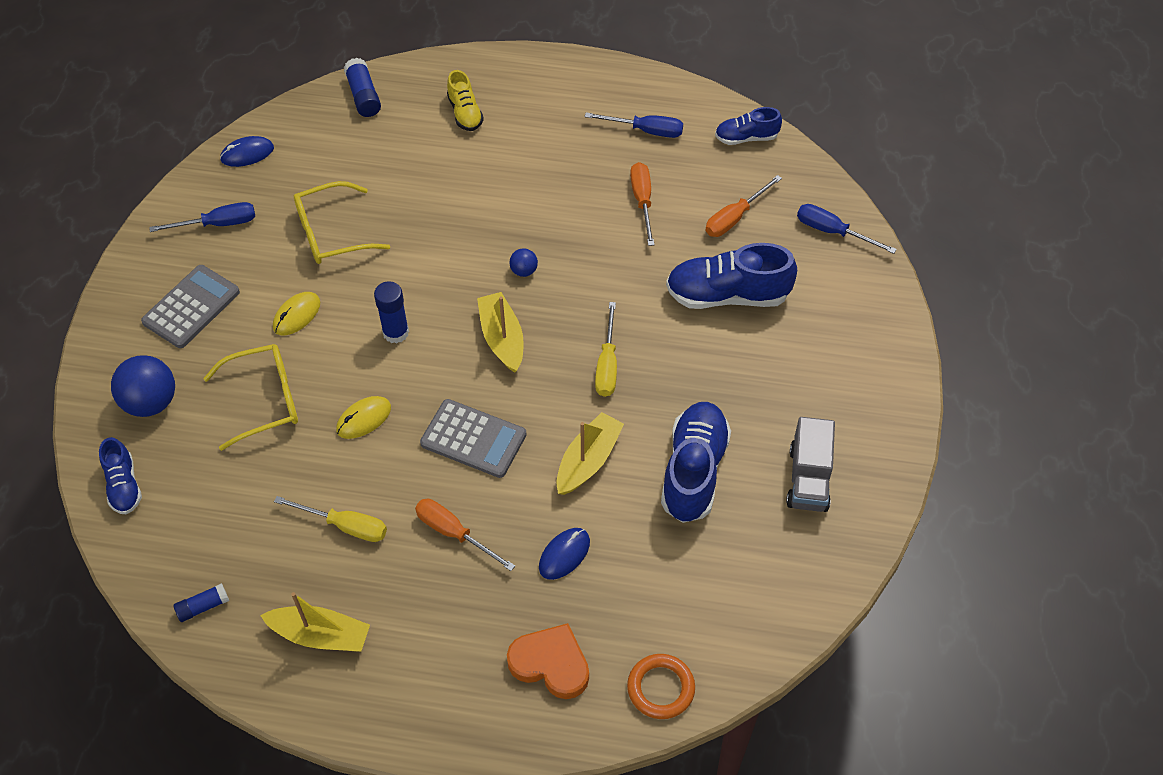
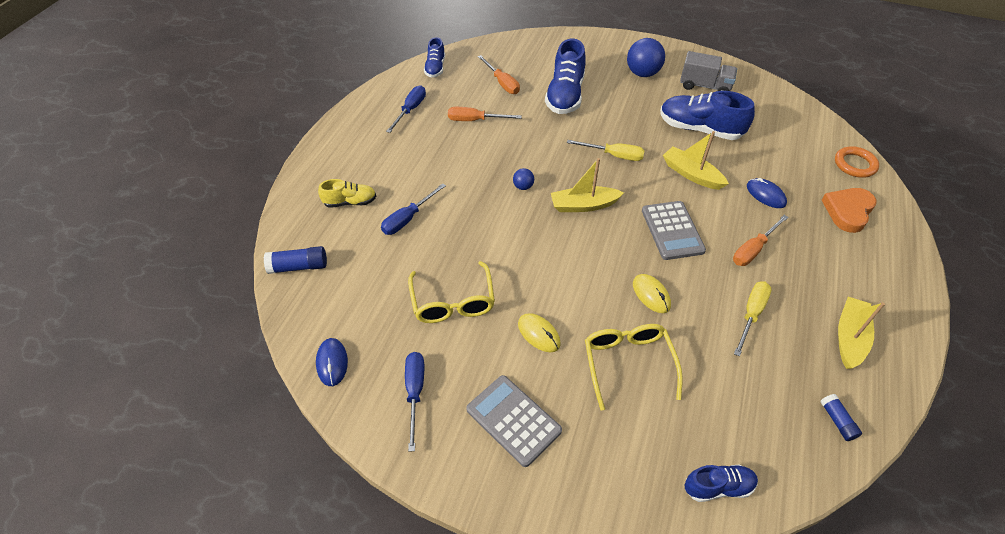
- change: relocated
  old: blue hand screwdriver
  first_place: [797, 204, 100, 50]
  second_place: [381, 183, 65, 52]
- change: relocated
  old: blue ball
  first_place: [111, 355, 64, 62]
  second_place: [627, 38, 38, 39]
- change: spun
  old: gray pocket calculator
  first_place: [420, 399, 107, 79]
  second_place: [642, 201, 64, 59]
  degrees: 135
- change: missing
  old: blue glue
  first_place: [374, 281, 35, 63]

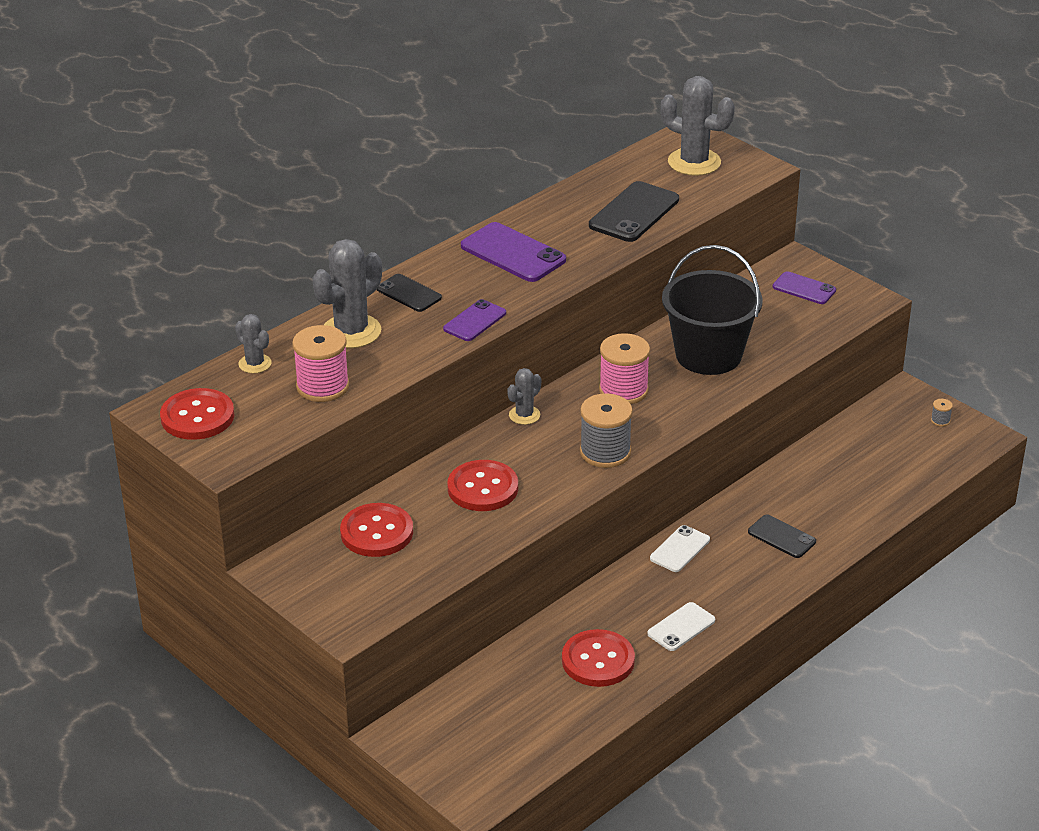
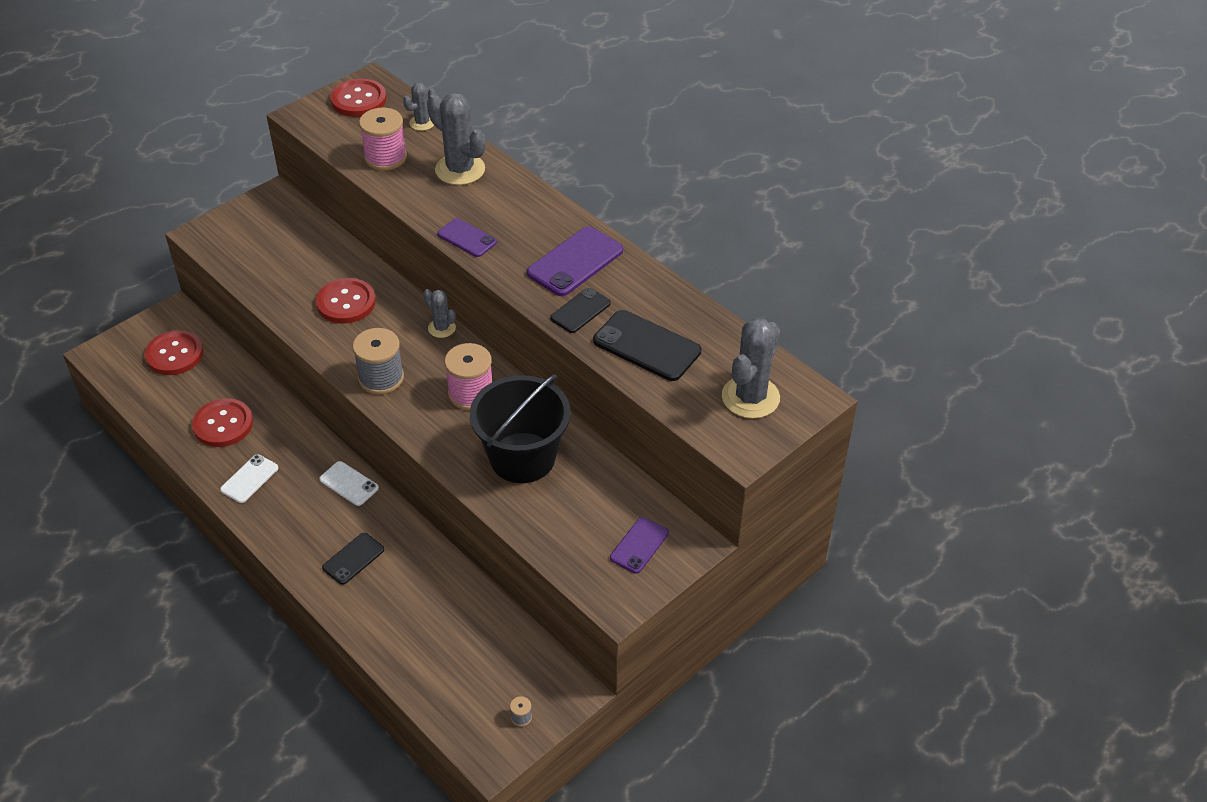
- change: relocated
  old: scarlet shirt button
  first_place: [340, 503, 73, 54]
  second_place: [145, 330, 58, 45]
- change: spun
  old: snow-white mobile phone
  first_place: [647, 602, 68, 49]
  second_place: [220, 454, 58, 49]
  degrees: 75
- change: relocated
  old: jet-black mobile phone
  first_place: [377, 274, 65, 38]
  second_place: [550, 288, 61, 45]

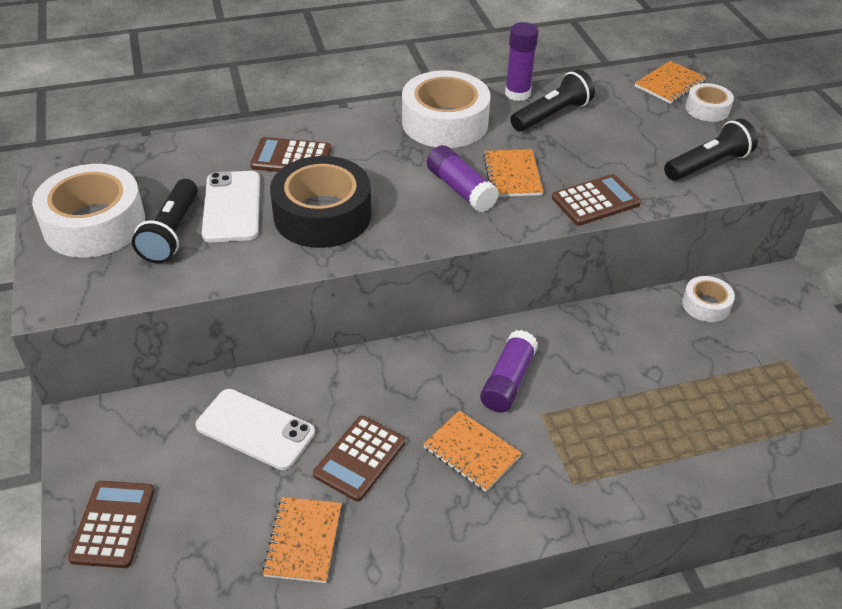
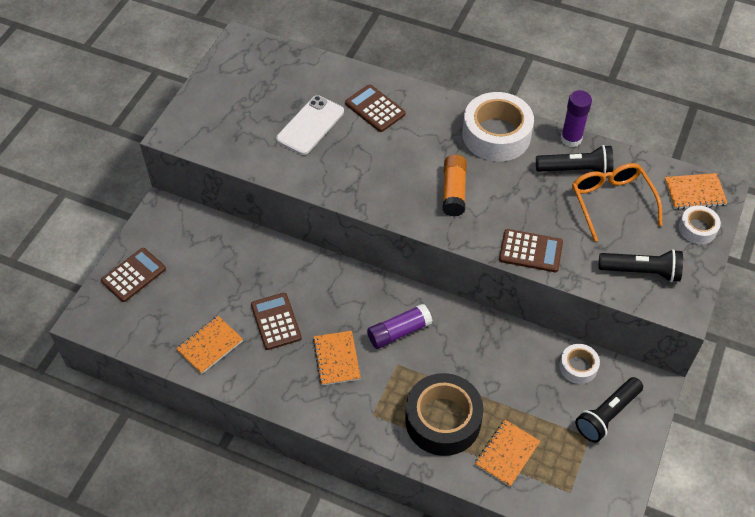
- change: spun
  old: dark brown pocket calculator
  first_place: [313, 416, 92, 86]
  second_place: [251, 293, 51, 57]
  degrees: 90
- change: relocated
  old: jet-black sticky tape
  first_place: [270, 156, 101, 92]
  second_place: [405, 373, 79, 83]
- change: colour
  old: purple glue
  new: orange-coloured glue
  first_place: [427, 145, 72, 67]
  second_place: [442, 155, 25, 62]
- change: relocated
  old: orange-coloured exercise book
  first_place: [483, 149, 60, 48]
  second_place: [475, 420, 65, 67]
- change: appeared
  new: orange-coloured spectacles
  second_place: [572, 163, 91, 79]
- change: relocated
  old: jet-black flashlight
  first_place: [132, 179, 66, 84]
  second_place: [575, 377, 68, 66]
- change: missing
  old: snow-white sticky tape
  first_place: [32, 164, 113, 94]
- change: missing
  old: snow-white mobile phone
  first_place: [196, 389, 119, 81]

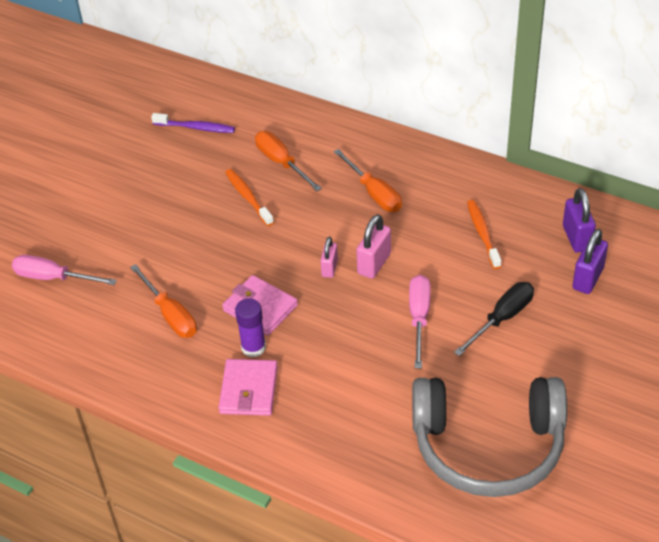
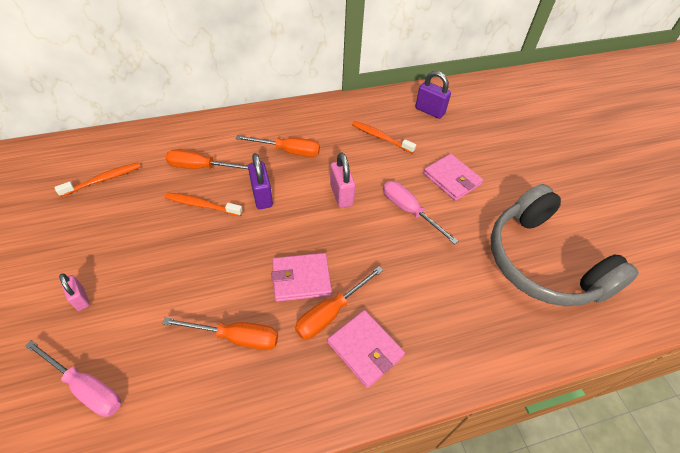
- change: spun
  old: rose-pink hand screwdriver
  first_place: [12, 255, 105, 30]
  second_place: [25, 340, 96, 77]
  degrees: -120
- change: colour
  old: purple toothbrush
  new: orange-coloured toothbrush
  first_place: [151, 113, 84, 20]
  second_place: [54, 162, 87, 35]
- change: relocated
  old: rose-pink lock
  first_place: [320, 236, 18, 42]
  second_place: [59, 273, 31, 38]
- change: relocated
  old: purple lock
  first_place: [572, 229, 36, 65]
  second_place: [248, 153, 25, 56]
- change: exchanged
  old: purple glue
  new: orange-coloured hand screwdriver
  first_place: [235, 298, 31, 60]
  second_place: [295, 266, 88, 73]
- change: exchanged
  old: jet-black hand screwdriver
  new: rose-pink wallet
  first_place: [454, 282, 80, 74]
  second_place: [423, 154, 60, 47]
- change: spun
  old: gray headset
  first_place: [412, 377, 155, 120]
  second_place: [491, 184, 148, 122]
  degrees: 105

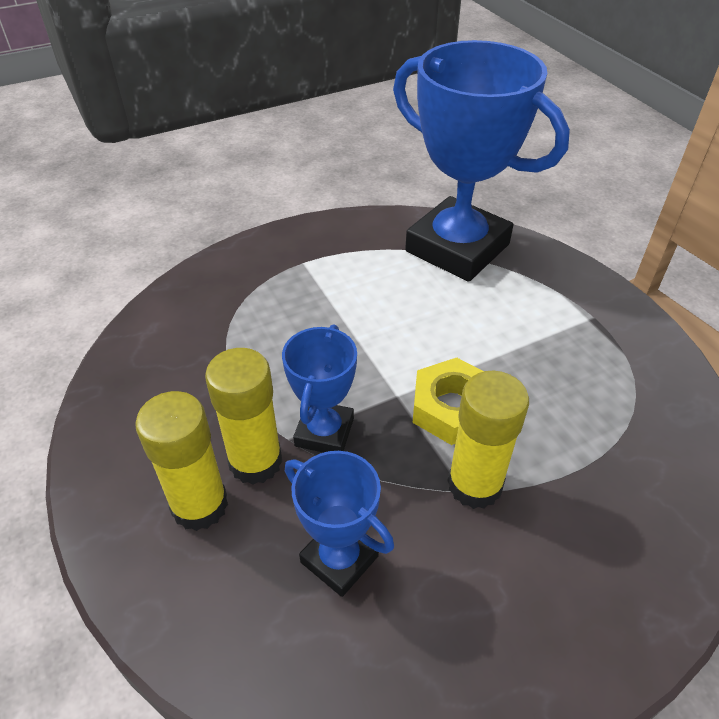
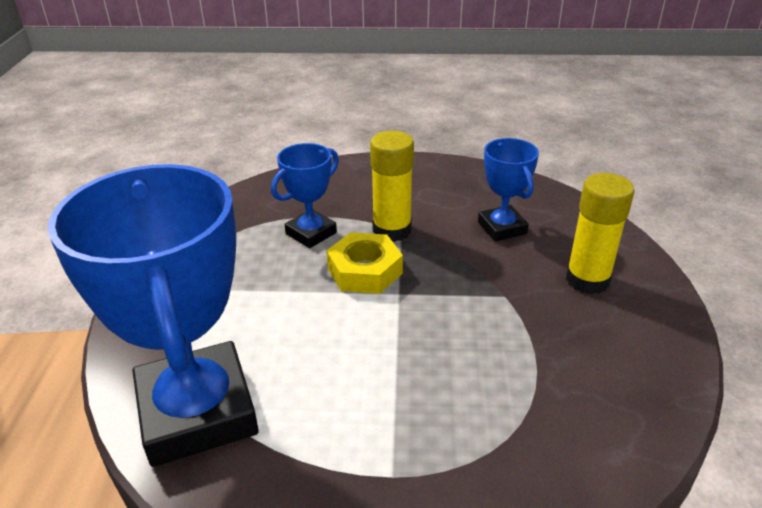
- change: relocated
  old: blue prize cup
  first_place: [282, 324, 75, 129]
  second_place: [271, 143, 68, 105]
- change: missing
  old: yellow glue
  first_place: [205, 348, 78, 137]

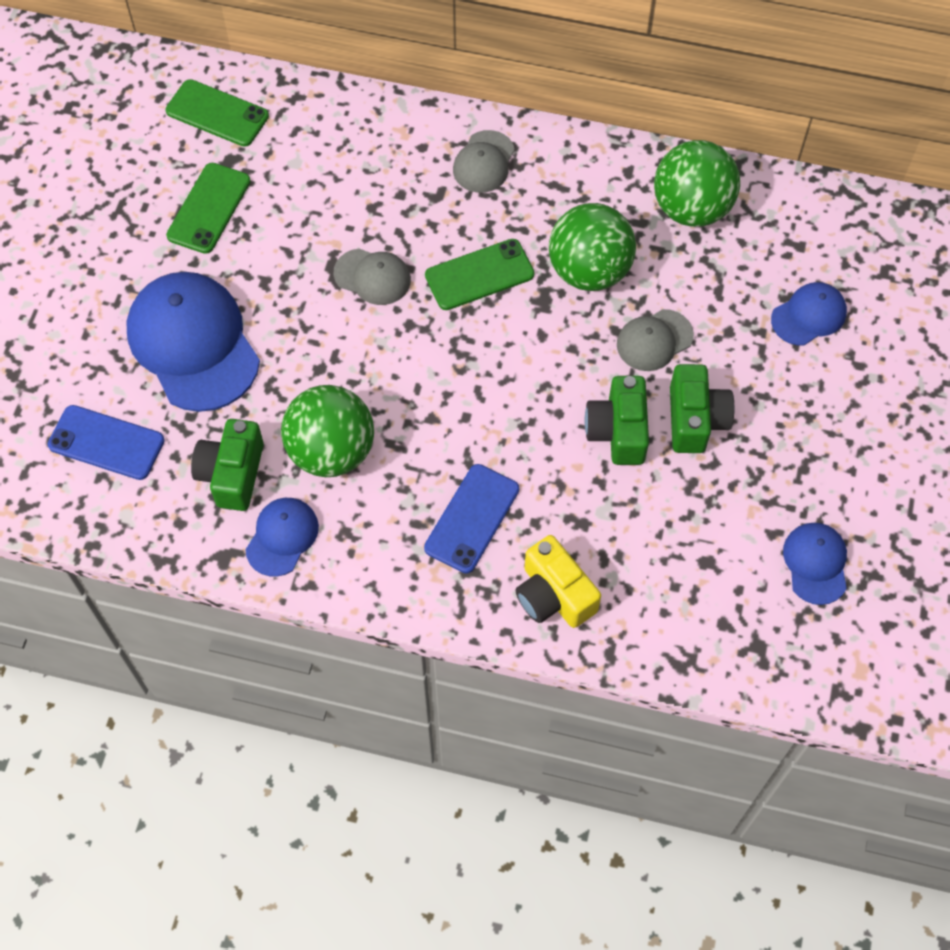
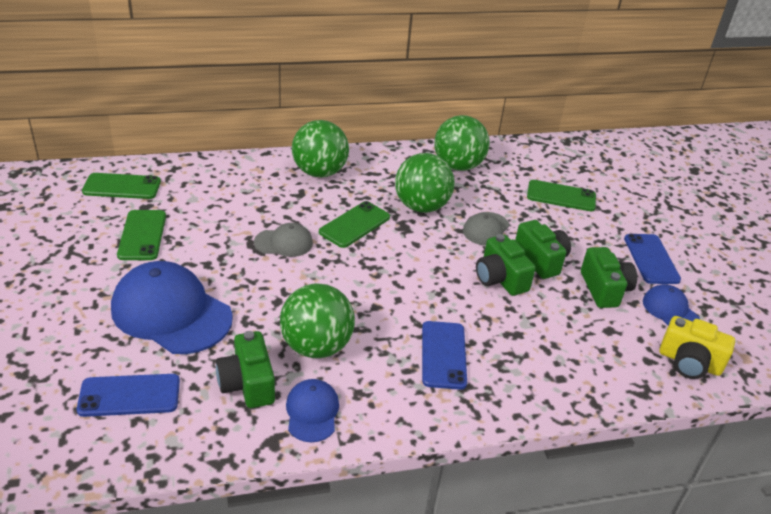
- change: exchanged
  old: gray peaked cap
  new: leaf-green ball
  first_place: [453, 130, 62, 63]
  second_place: [292, 120, 57, 58]
- change: exchanged
  old: blue peaked cap
  new: leaf-green mobile phone
  first_place: [771, 282, 76, 64]
  second_place: [527, 180, 69, 31]
- change: appeared
  new: leaf-green photo camera
  second_place: [581, 247, 56, 61]
- change: appeared
  new: blue mobile phone
  second_place: [624, 234, 57, 50]
- change: relocated
  old: yellow photo camera
  first_place: [515, 535, 86, 93]
  second_place: [659, 316, 76, 63]

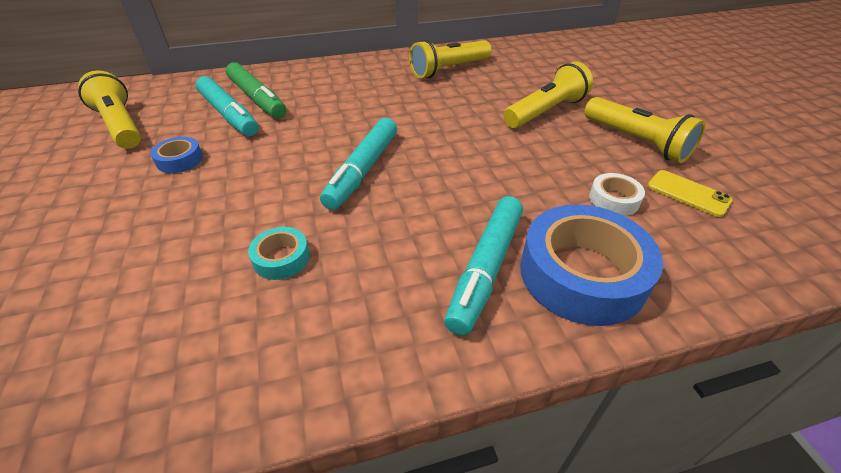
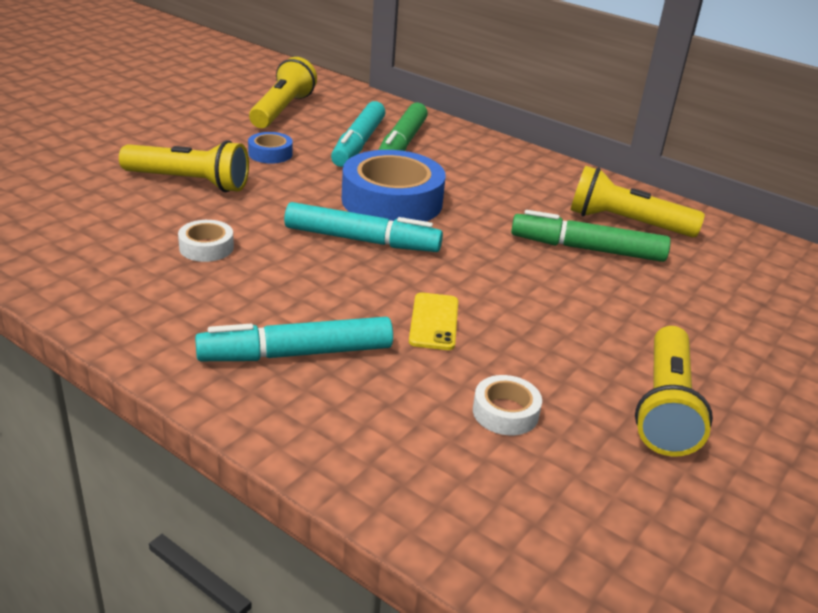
- change: relocated
  old: yellow flashlight
  first_place: [504, 61, 89, 67]
  second_place: [119, 140, 130, 52]
- change: colour
  old: aqua sticky tape
  new: snow-white sticky tape
  first_place: [248, 227, 62, 53]
  second_place: [178, 220, 56, 42]
- change: spun
  old: aqua marker
  first_place: [320, 118, 77, 92]
  second_place: [284, 202, 159, 50]
  degrees: -150
- change: relocated
  old: blue sticky tape
  first_place: [520, 204, 143, 122]
  second_place: [342, 150, 104, 72]
- change: relocated
  old: yellow mobile phone
  first_place: [647, 170, 86, 47]
  second_place: [409, 292, 49, 58]
- change: appeared
  new: leaf-green marker
  second_place: [511, 210, 160, 52]

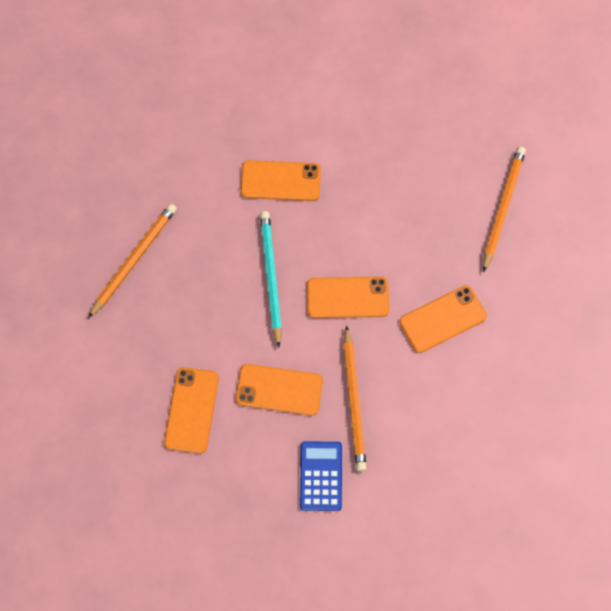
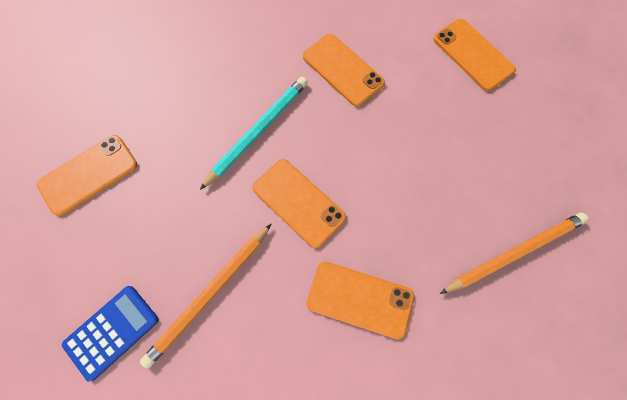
- change: relocated
  old: orange-coloured mobile phone
  first_place: [236, 364, 87, 52]
  second_place: [433, 19, 83, 72]
- change: missing
  old: orange-coloured wooden pencil
  first_place: [88, 204, 89, 114]

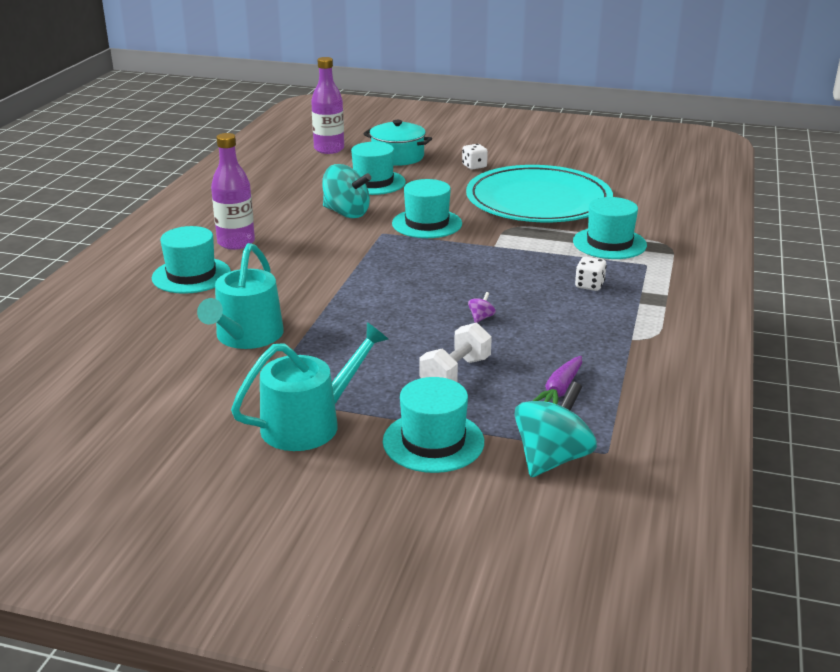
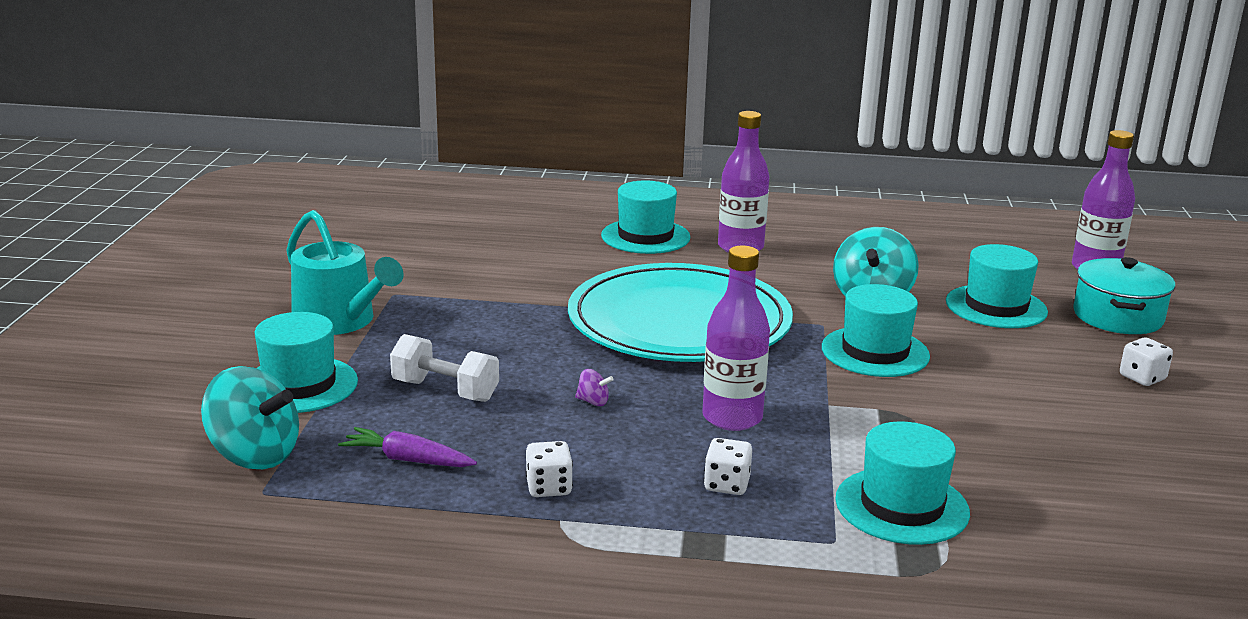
- change: appeared
  new: snow-white die
  second_place: [526, 441, 47, 56]
- change: relocated
  old: aqua dinner plate
  first_place: [466, 165, 147, 57]
  second_place: [568, 263, 225, 99]
- change: appeared
  new: purple bottle
  second_place: [702, 246, 68, 185]
- change: missing
  old: aqua watering can
  first_place: [197, 243, 87, 106]

